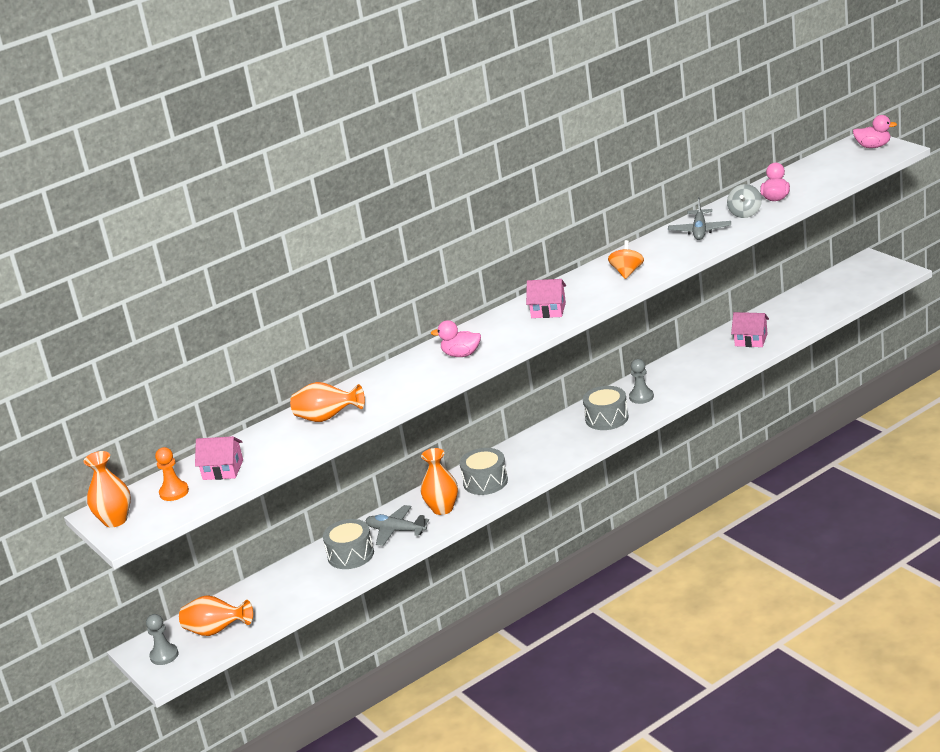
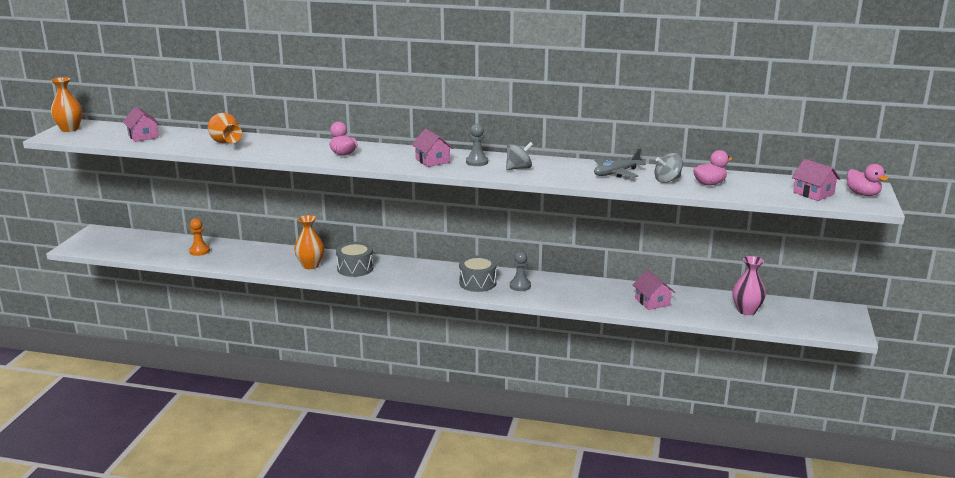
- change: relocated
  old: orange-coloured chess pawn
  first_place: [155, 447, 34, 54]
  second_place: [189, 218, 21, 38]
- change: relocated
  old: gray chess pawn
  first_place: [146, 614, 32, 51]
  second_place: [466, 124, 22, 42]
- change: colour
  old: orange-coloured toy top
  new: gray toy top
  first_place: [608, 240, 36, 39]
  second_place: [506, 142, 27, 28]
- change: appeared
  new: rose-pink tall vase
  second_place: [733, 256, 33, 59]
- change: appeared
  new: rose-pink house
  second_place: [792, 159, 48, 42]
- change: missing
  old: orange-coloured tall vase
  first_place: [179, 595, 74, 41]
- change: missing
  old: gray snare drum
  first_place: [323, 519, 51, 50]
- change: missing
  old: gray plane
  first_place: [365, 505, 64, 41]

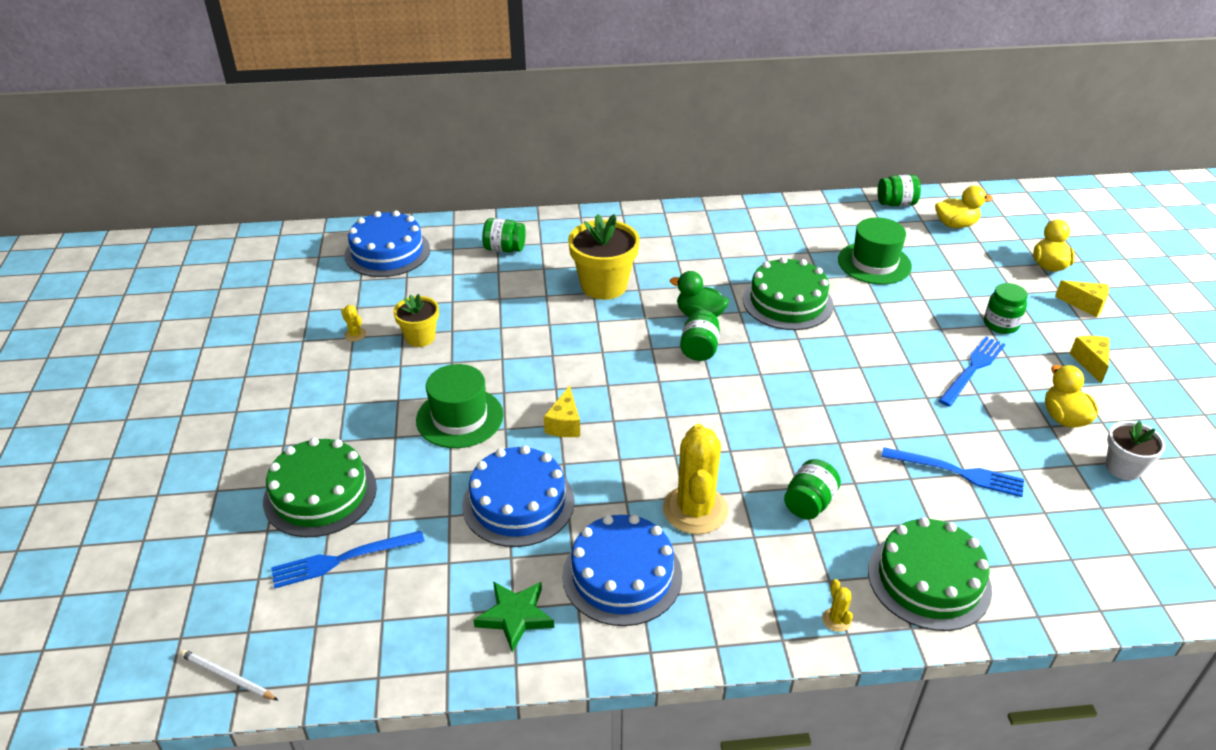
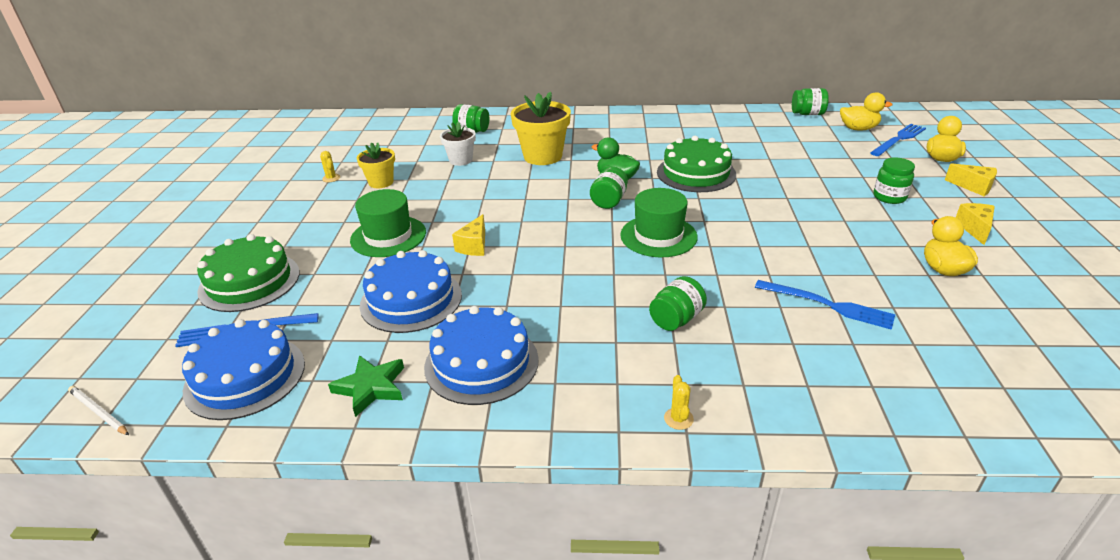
- change: relocated
  old: blue gateau
  first_place: [345, 210, 85, 67]
  second_place: [182, 319, 123, 101]
- change: relocated
  old: snow-white potted plant
  first_place: [1105, 421, 61, 59]
  second_place: [440, 121, 36, 45]
- change: relocated
  old: leaf-green tall hat
  first_place: [838, 217, 74, 68]
  second_place: [620, 188, 78, 70]
- change: relocated
  old: blue table fork
  first_place: [938, 336, 67, 71]
  second_place: [870, 124, 56, 32]
- change: missing
  old: yellow prickly plant
  first_place: [663, 424, 65, 110]
- change: missing
  old: leaf-green gateau
  first_place: [868, 517, 124, 114]

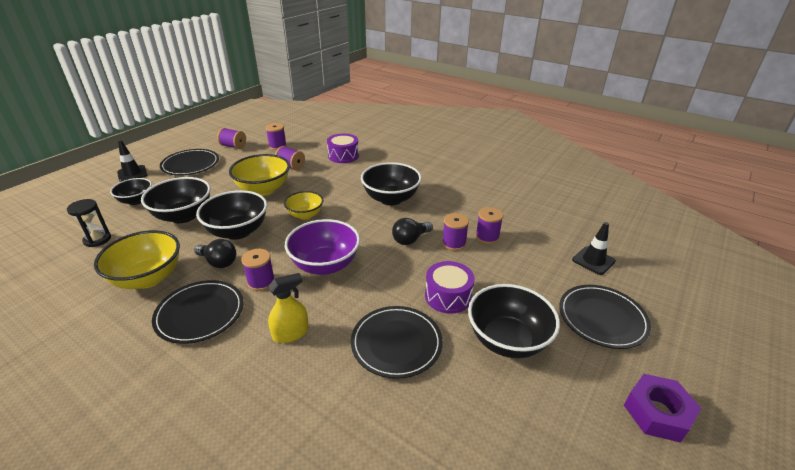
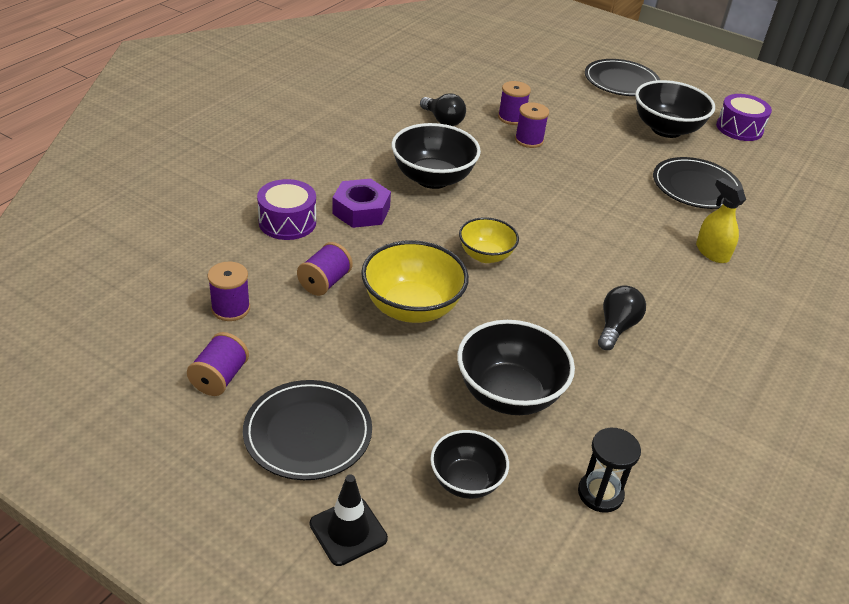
- change: relocated
  old: purple hexagon nut
  first_place: [624, 374, 77, 69]
  second_place: [332, 179, 59, 49]
- change: relocated
  old: jet-black lightbulb
  first_place: [392, 218, 41, 27]
  second_place: [420, 93, 46, 33]
- change: relocated
  old: purple snare drum
  first_place: [425, 261, 50, 53]
  second_place: [716, 94, 56, 47]
- change: missing
  old: yellow bowl
  first_place: [94, 230, 86, 59]
- change: missing
  old: jet-black dinner plate
  first_place: [152, 280, 92, 64]
- change: missing
  old: jet-black bowl
  first_place: [196, 190, 71, 50]
- change: missing
  old: purple spool
  first_place: [241, 249, 34, 42]
- change: missing
  old: purple bowl
  first_place: [285, 219, 75, 56]
- change: missing
  old: jet-black safety cone
  first_place: [572, 222, 44, 53]

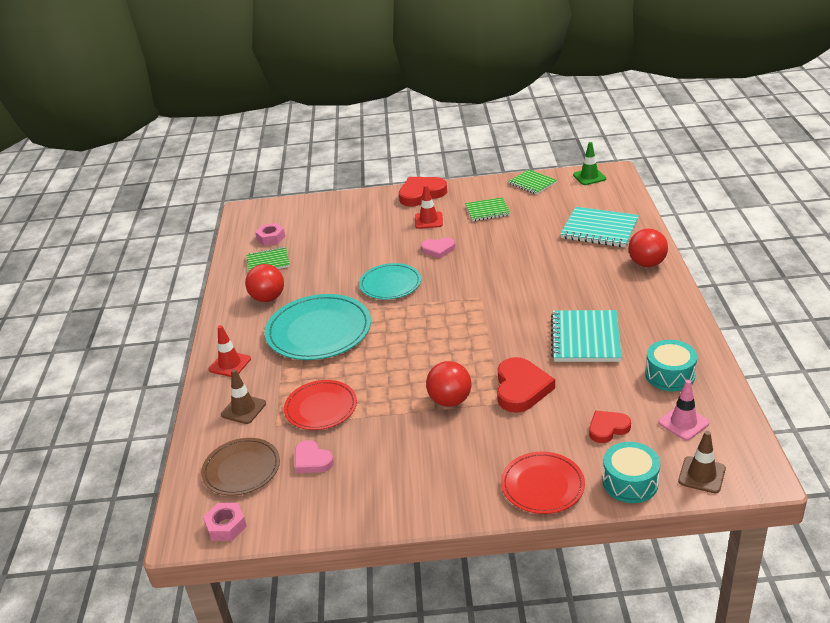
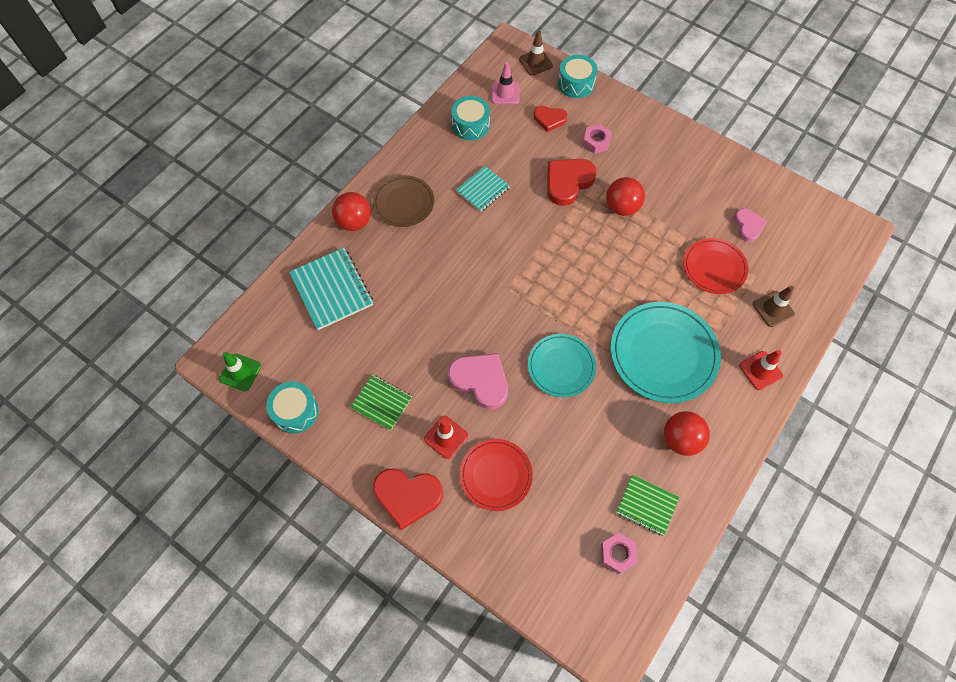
- change: exchanged
  old: leaf-green exercise book
  new: aqua snare drum
  first_place: [508, 169, 49, 26]
  second_place: [266, 381, 53, 53]
- change: relocated
  old: dark brown dinner plate
  first_place: [201, 438, 79, 58]
  second_place: [373, 175, 61, 52]
- change: size
  old: rose-pink heart shape
  first_place: [421, 237, 34, 22]
  second_place: [448, 353, 60, 56]
  factor: 1.64
- change: size
  old: aqua exercise book
  first_place: [551, 310, 71, 52]
  second_place: [456, 166, 54, 46]
  factor: 0.62
- change: relocated
  old: scarlet dinner plate
  first_place: [501, 452, 84, 62]
  second_place: [460, 439, 73, 72]
- change: relocated
  old: rose-pink hexagon nut
  first_place: [203, 503, 44, 38]
  second_place: [583, 124, 29, 30]

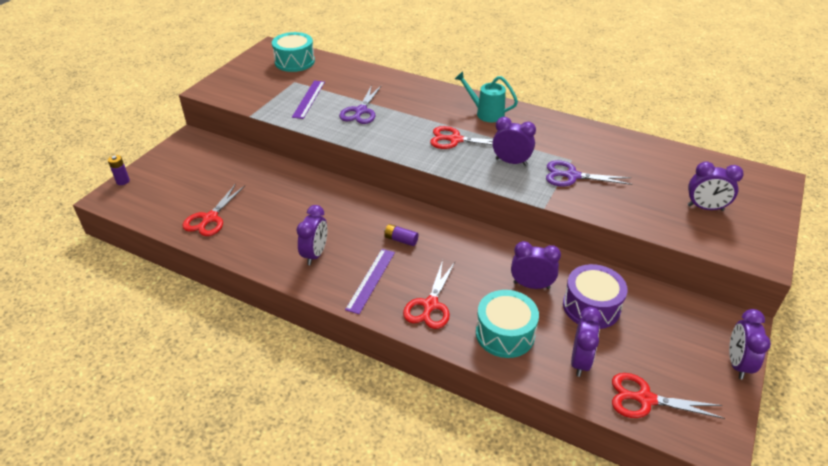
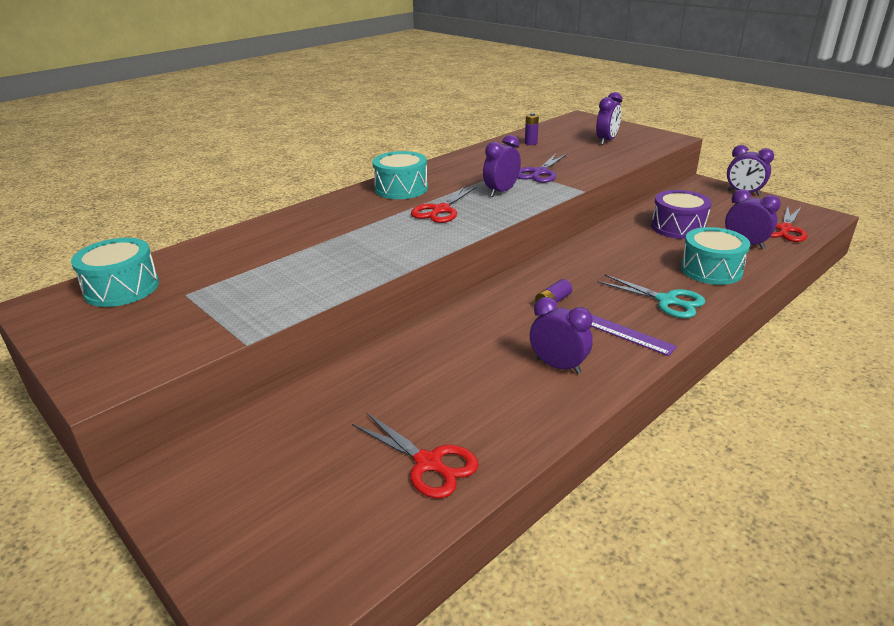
- change: exchanged
  old: aqua watering can
  new: aqua snare drum
  first_place: [455, 71, 63, 51]
  second_place: [372, 151, 56, 48]
- change: relocated
  old: purple battery
  first_place: [108, 155, 22, 30]
  second_place: [525, 113, 14, 32]
- change: colour
  old: scarlet shears
  new: aqua shears
  first_place: [403, 260, 52, 69]
  second_place: [597, 274, 108, 44]
- change: missing
  old: purple ruler
  first_place: [292, 81, 33, 38]
- change: missing
  old: purple shears
  first_place: [339, 85, 43, 39]
- change: missing
  old: purple bedside clock
  first_place: [511, 241, 50, 48]

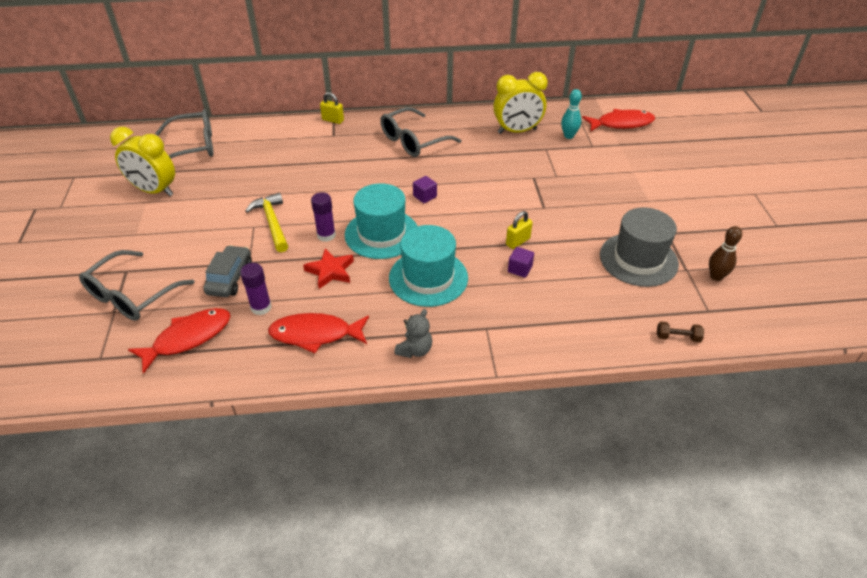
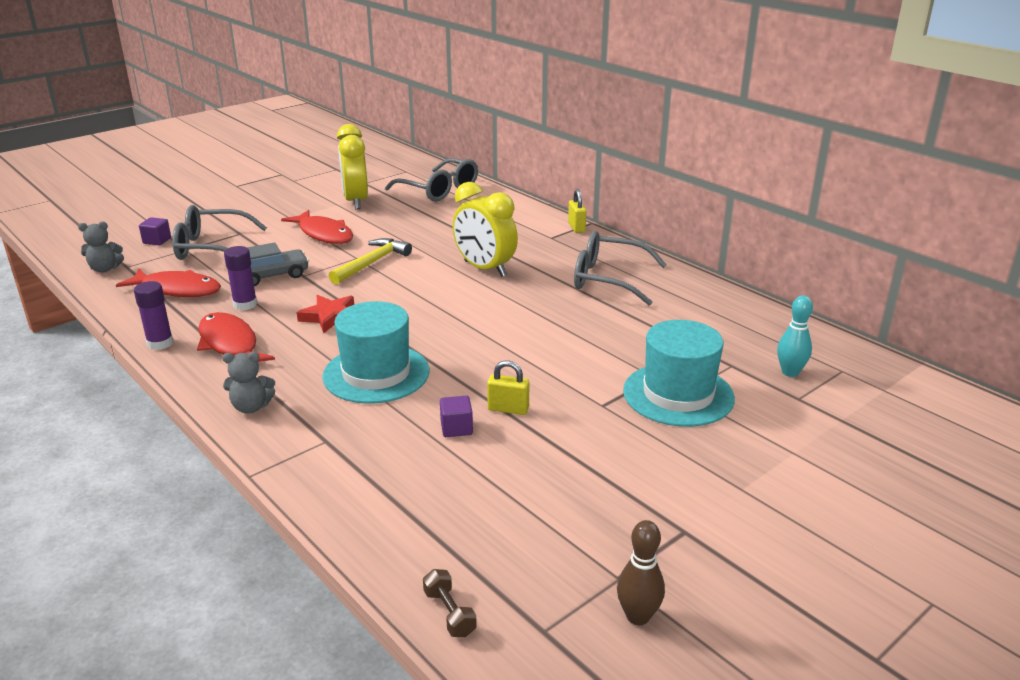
- change: appeared
  new: gray stuffed bear
  second_place: [78, 221, 46, 51]
- change: relocated
  old: purple glue
  first_place: [311, 192, 25, 50]
  second_place: [134, 281, 40, 69]
- change: relocated
  old: purple block
  first_place: [413, 176, 24, 27]
  second_place: [139, 217, 32, 28]
- change: relocated
  old: scarlet fish figure
  first_place: [582, 109, 73, 23]
  second_place: [281, 210, 72, 34]
- change: relocated
  old: yellow bedside clock
  first_place: [493, 72, 55, 62]
  second_place: [453, 182, 65, 95]
- change: relocated
  old: aqua tall hat
  first_place: [345, 183, 72, 76]
  second_place: [623, 320, 112, 107]
- change: missing
  old: gray tall hat
  first_place: [600, 207, 79, 80]

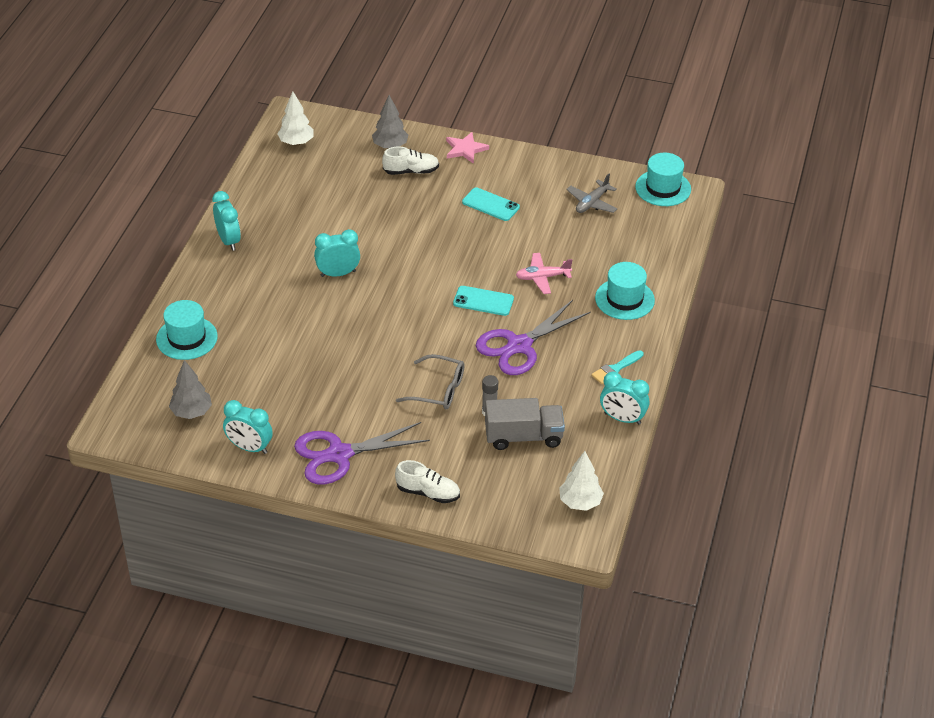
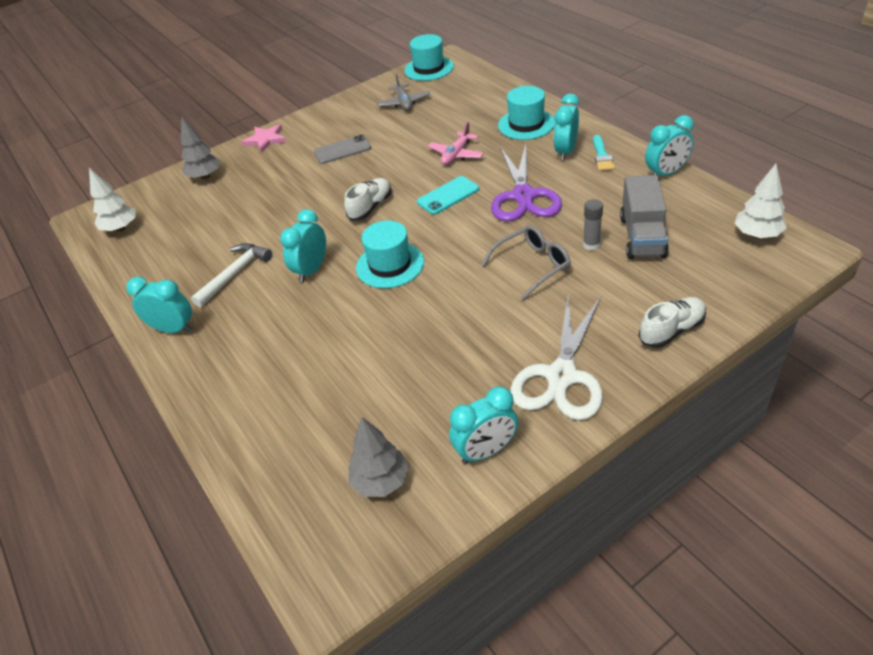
- change: appeared
  new: snow-white carpenter's hammer
  second_place: [191, 243, 81, 64]
- change: colour
  old: aqua mobile phone
  new: gray mobile phone
  first_place: [462, 187, 58, 34]
  second_place: [314, 135, 57, 29]
- change: relocated
  old: snow-white sneaker
  first_place: [382, 147, 57, 28]
  second_place: [344, 178, 48, 43]
- change: relocated
  old: aqua tall hat
  first_place: [156, 300, 62, 60]
  second_place: [356, 221, 68, 67]
- change: colour
  old: purple shears
  new: snow-white shears
  first_place: [294, 422, 136, 62]
  second_place: [510, 297, 93, 123]
- change: appeared
  new: aqua bedside clock
  second_place: [554, 94, 25, 67]
- change: spun
  old: gray truck
  first_place: [485, 398, 80, 52]
  second_place: [620, 175, 49, 84]
  degrees: 150

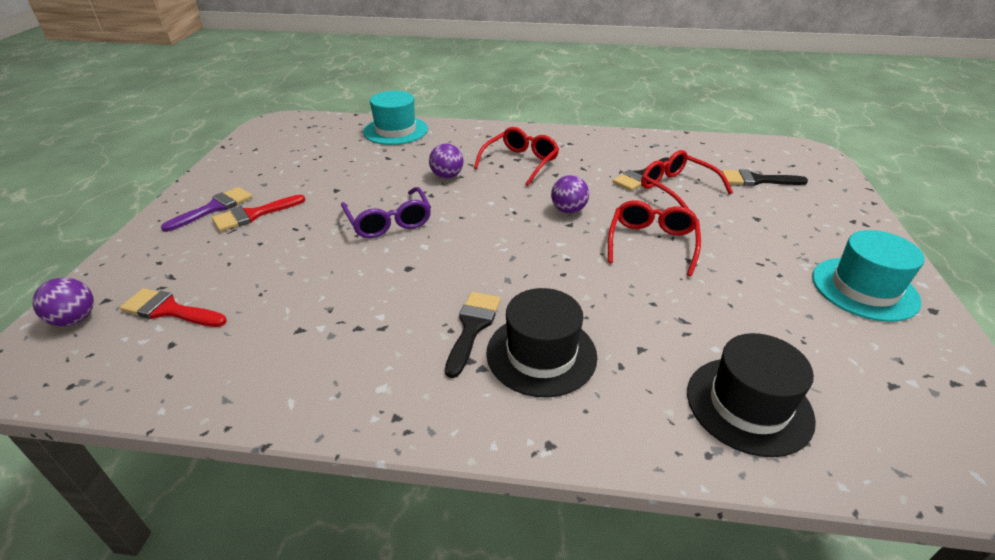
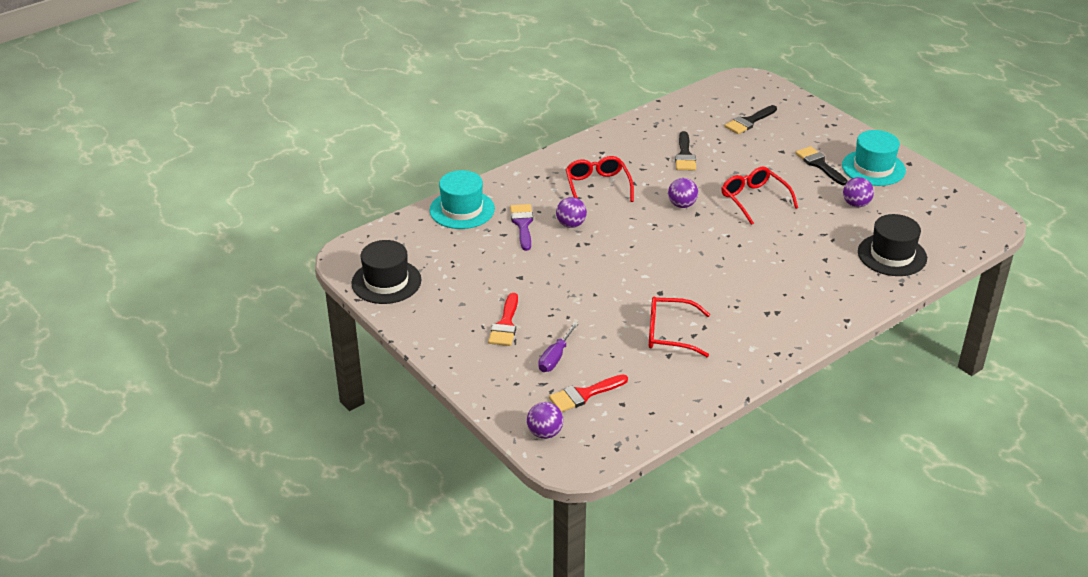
- change: relocated
  old: jet-black tall hat
  first_place: [486, 288, 112, 110]
  second_place: [351, 240, 70, 64]
- change: relocated
  old: purple paintbrush
  first_place: [161, 187, 91, 45]
  second_place: [510, 204, 23, 47]
- change: appeared
  new: purple hand screwdriver
  second_place: [538, 322, 41, 50]
- change: relocated
  old: scarlet spectacles
  first_place: [641, 150, 92, 60]
  second_place: [649, 297, 61, 60]
- change: relocated
  old: jet-black paintbrush
  first_place: [445, 292, 56, 86]
  second_place: [795, 146, 53, 39]
- change: appeared
  new: purple ball
  second_place: [843, 177, 31, 30]
- change: missing
  old: purple spectacles
  first_place: [341, 187, 90, 51]

